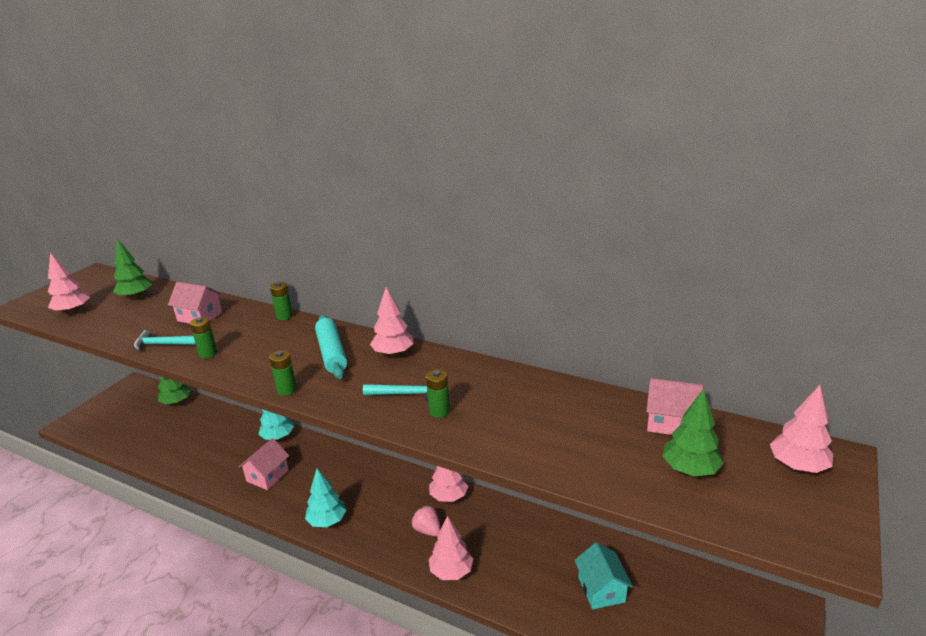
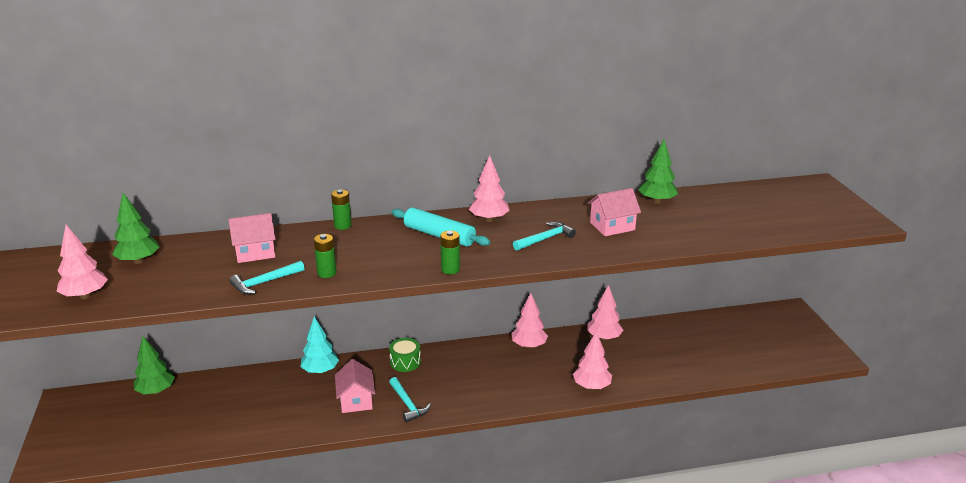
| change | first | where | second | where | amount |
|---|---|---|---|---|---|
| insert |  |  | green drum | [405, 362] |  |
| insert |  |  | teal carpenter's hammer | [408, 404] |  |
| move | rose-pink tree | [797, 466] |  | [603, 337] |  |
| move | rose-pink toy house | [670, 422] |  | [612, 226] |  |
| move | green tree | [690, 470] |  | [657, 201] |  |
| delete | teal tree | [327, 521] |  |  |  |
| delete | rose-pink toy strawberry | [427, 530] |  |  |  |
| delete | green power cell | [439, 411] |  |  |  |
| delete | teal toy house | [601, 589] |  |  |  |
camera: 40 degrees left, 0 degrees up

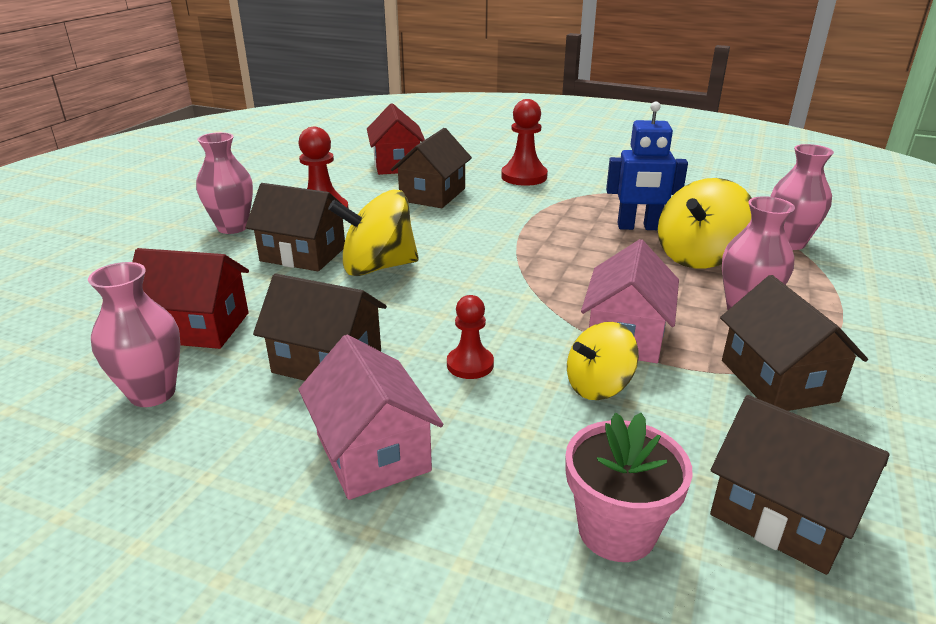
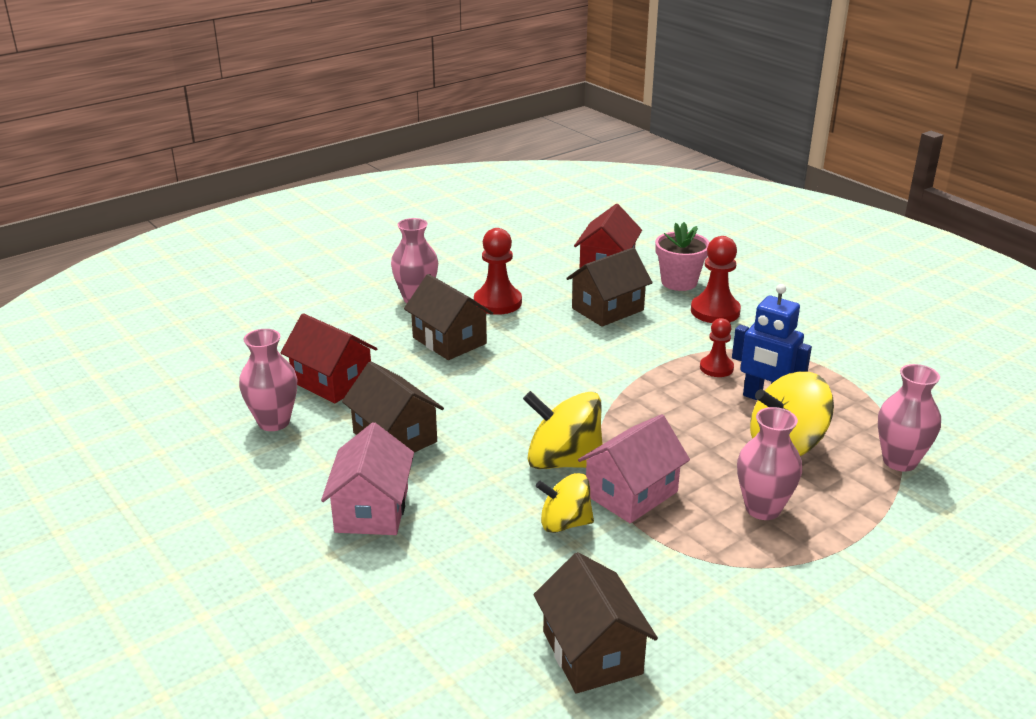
| change | first | where | second | where | amount |
|---|---|---|---|---|---|
| move | bright yellow spinning top | [378, 267] |  | [563, 461] |  |
| move | rose-pink flower pot | [616, 530] |  | [679, 282] |  |
| move | crimson game pawn | [470, 364] |  | [716, 368] |  |
| delete | brown toy house | [778, 380] |  |  |  |
camera: 30 degrees right, 0 degrees up

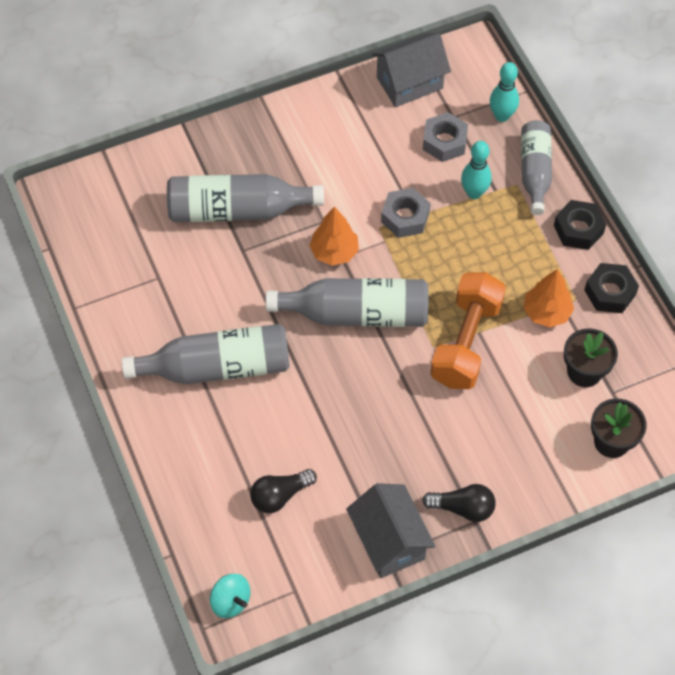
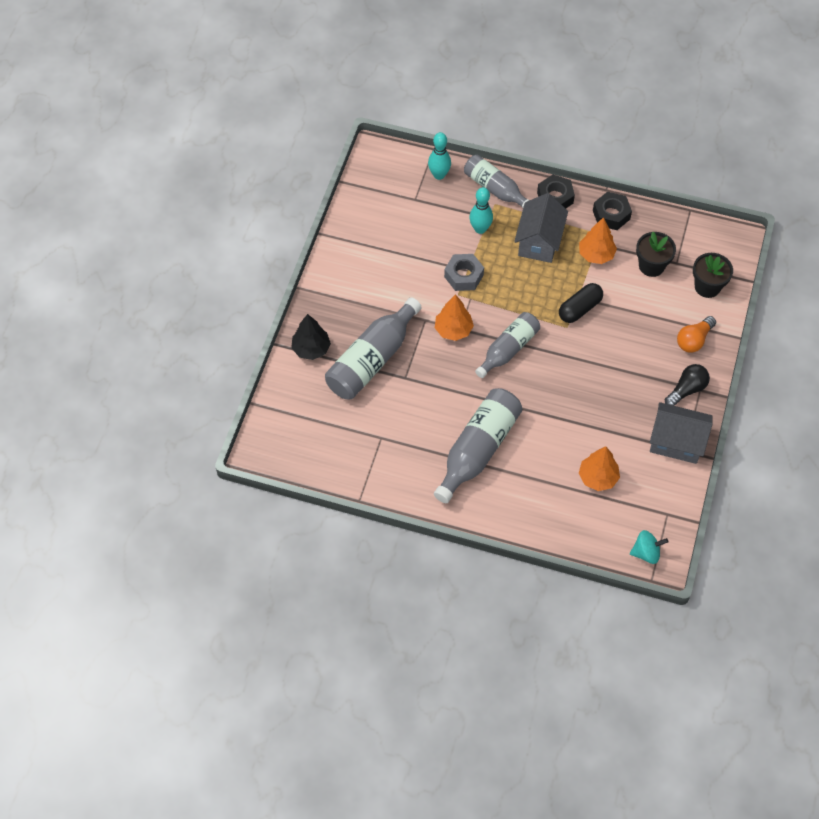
| change | first | where | second | where | amount |
|---|---|---|---|---|---|
| insert |  |  | black tree | [311, 349] |  |
| resize | ash-grey drink bottle | [357, 313] |  | [508, 349] | x0.66 |
| move | ash-grey toy house | [409, 83] |  | [539, 242] |  |
| replace | orange free weight | [466, 342] | black pill | [579, 308] |  |
| replace | black light bulb | [280, 496] | orange tree | [597, 477] |  |
| insert |  |  | orange light bulb | [694, 340] |  |
| delete | ash-grey hexagon nut | [444, 142] |  |  |  |
camera: 50 degrees left, 0 degrees up

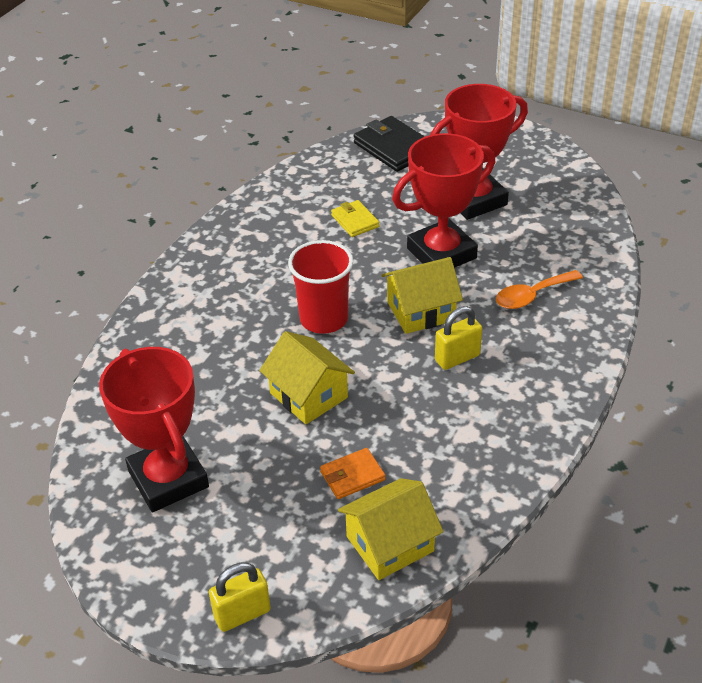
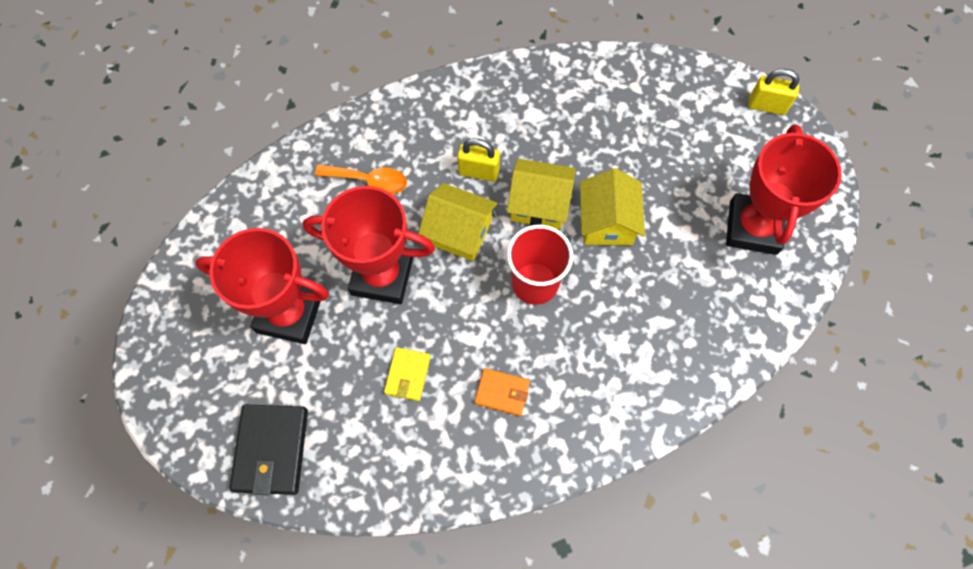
| change | first | where | second | where | amount |
|---|---|---|---|---|---|
| move | orange billfold | [352, 476] |  | [502, 393] |  |
| move | bright yellow toy house | [390, 544] |  | [539, 204] |  |
camera: 140 degrees left, 25 degrees up

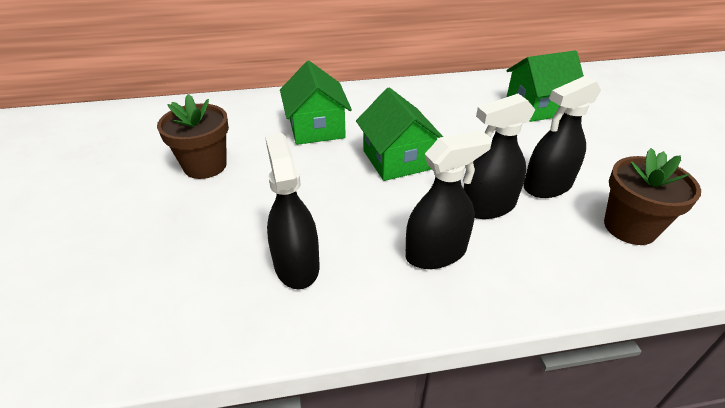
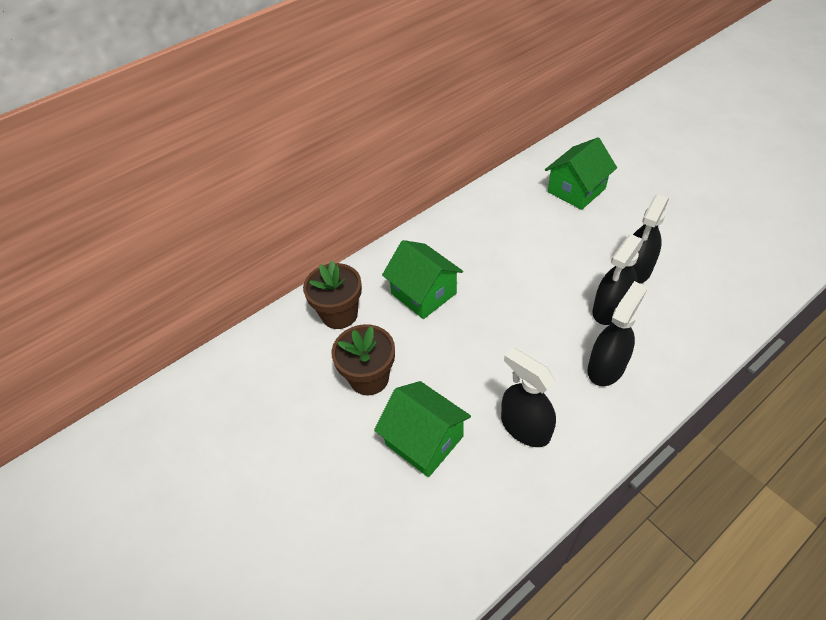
| change | first | where | second | where | amount |
|---|---|---|---|---|---|
| move | brown flower pot | [629, 227] |  | [339, 314] |  |
| move | green toy house | [397, 160] |  | [424, 440] |  |
camera: 25 degrees left, 10 degrees up

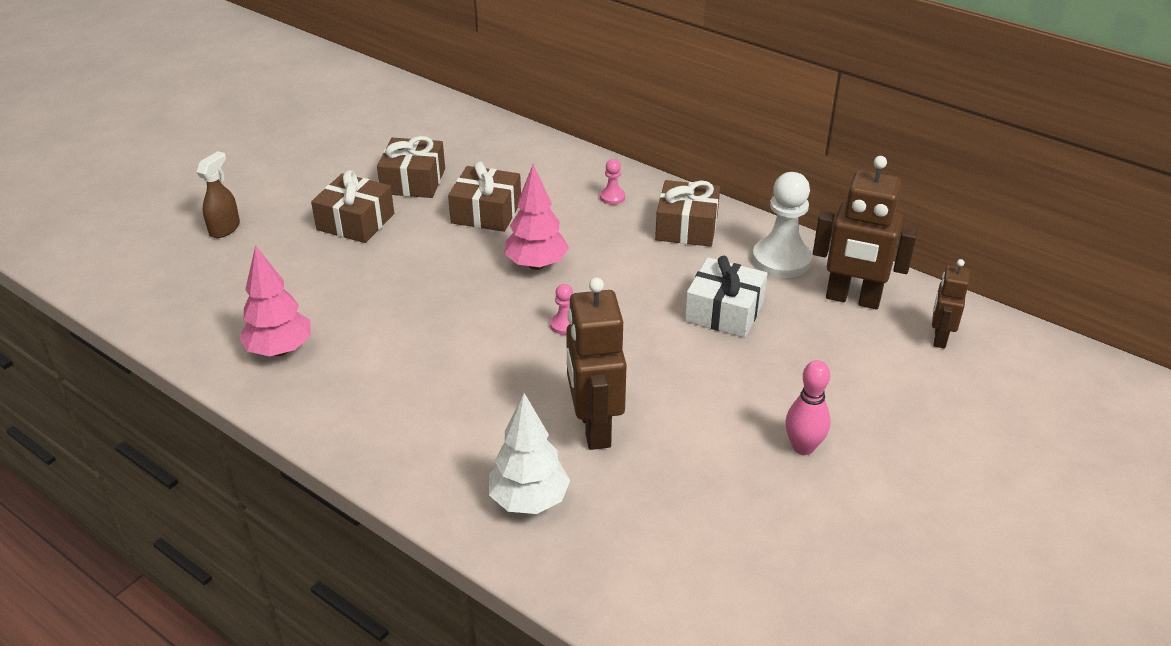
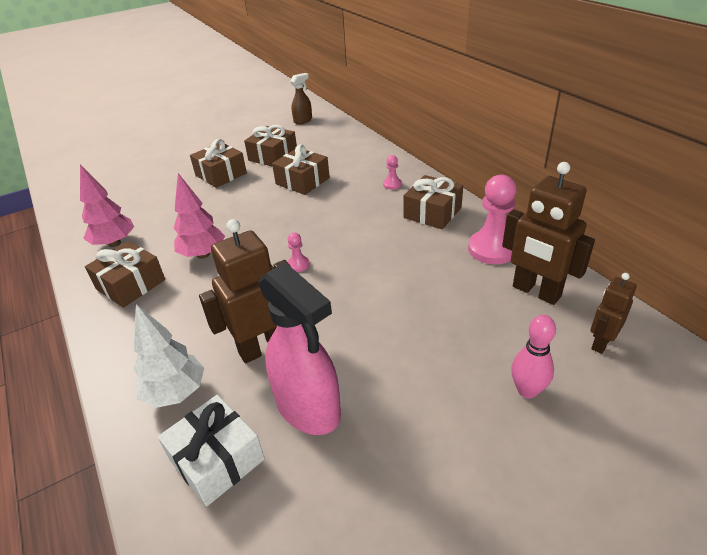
| change | first | where | second | where | amount |
|---|---|---|---|---|---|
| insert |  |  | brown present | [130, 284] |  |
| move | pure white present | [724, 311] |  | [217, 459] |  |
| move | rose-pink tree | [536, 265] |  | [203, 254] |  |
| rotate | brown robot | [594, 428] |  | [263, 347] | 45 degrees clockwise |
| insert |  |  | rose-pink sprayer | [308, 408] |  |
| move | brown sprayer | [225, 228] |  | [303, 120] |  |
| recolor | pure white game pawn | [781, 260] | rose-pink game pawn | [492, 249] |  |
| move | rose-pink skittle | [803, 447] |  | [527, 390] |  |
camera: 25 degrees right, 0 degrees up

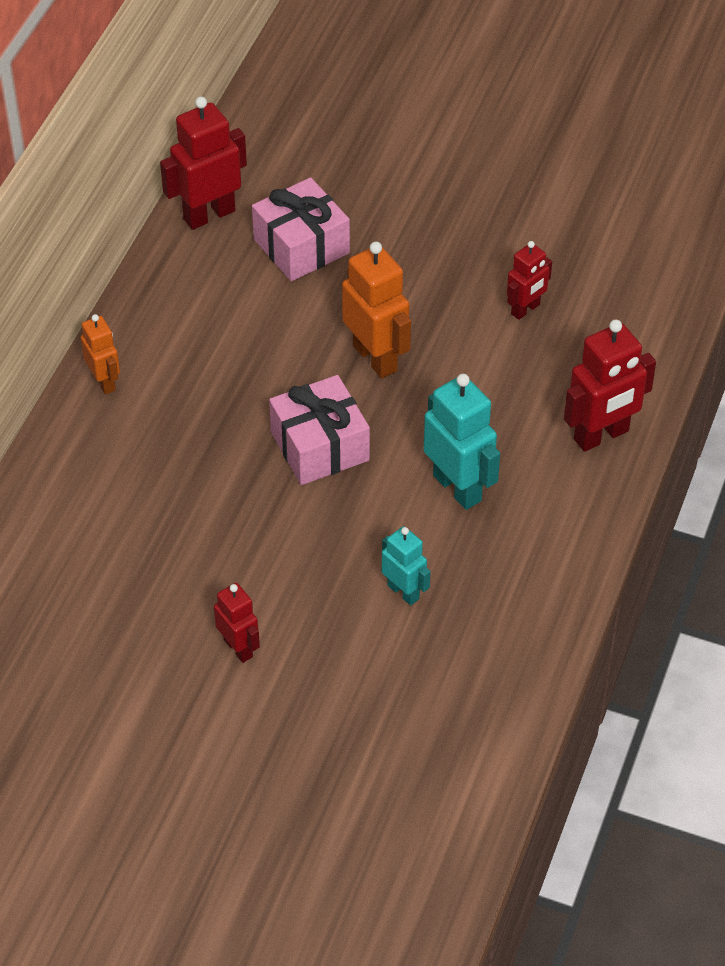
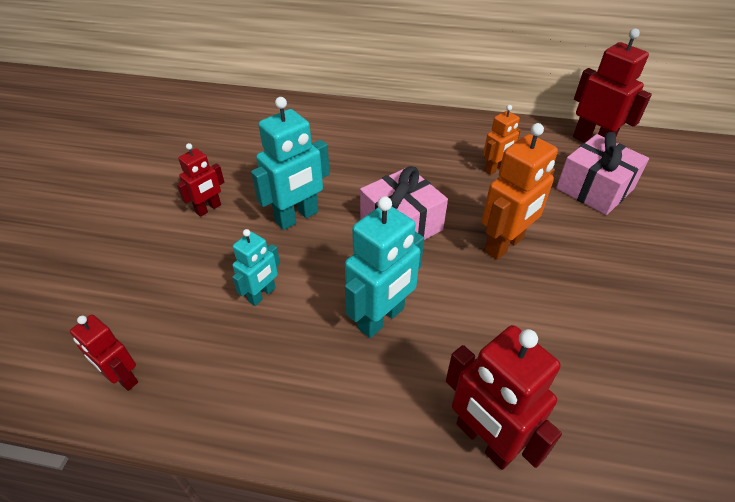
| change | first | where | second | where | amount |
|---|---|---|---|---|---|
| move | crimson robot | [525, 309] |  | [123, 378] |  |
| insert |  |  | teal robot | [297, 217] |  |
| move | orange robot | [104, 382] |  | [495, 169] |  |
camera: 80 degrees right, 5 degrees down

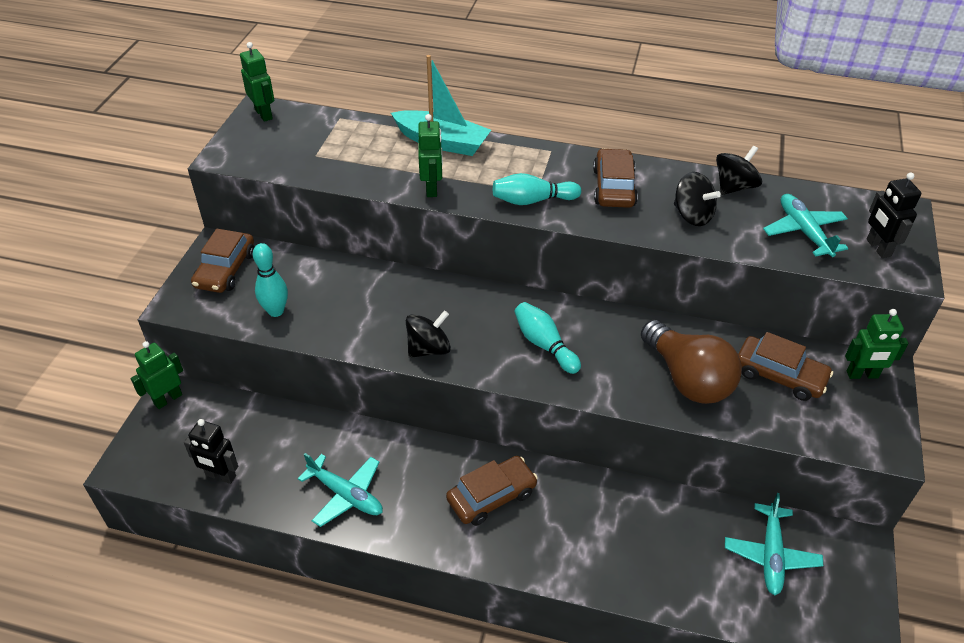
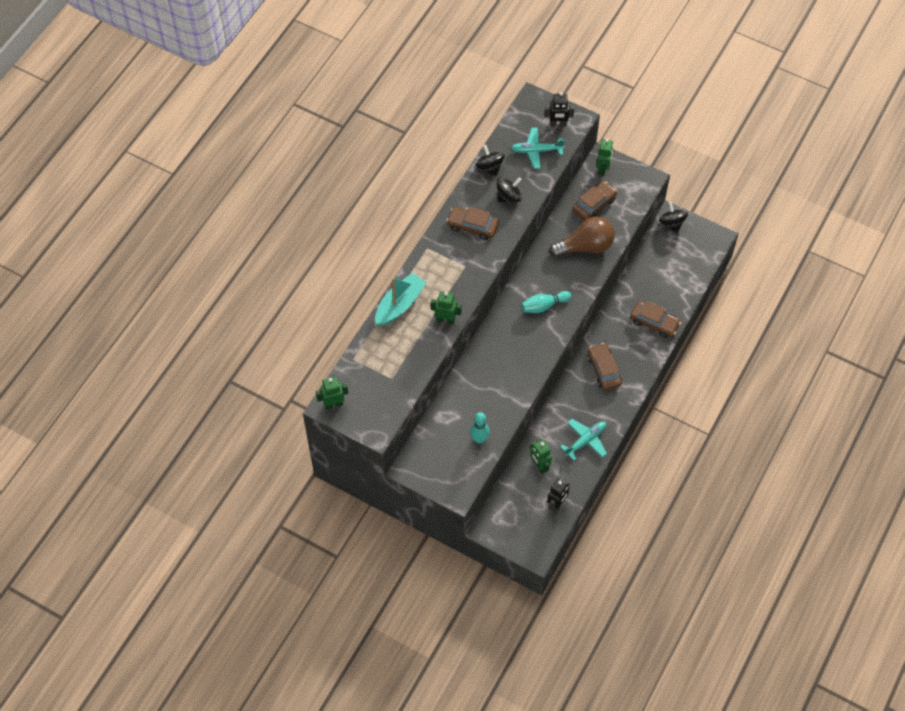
| change | first | where | second | where | amount |
|---|---|---|---|---|---|
| move | green robot | [168, 399] |  | [539, 466] |  |
| move | brown automobile | [225, 270] |  | [654, 322] |  |
| move | black spinning top | [428, 349] |  | [672, 223] |  |
| delete | teal skittle | [532, 200] |  |  |  |
| delete | teal aeroplane | [771, 555] |  |  |  |
camera: 75 degrees left, 15 degrees up

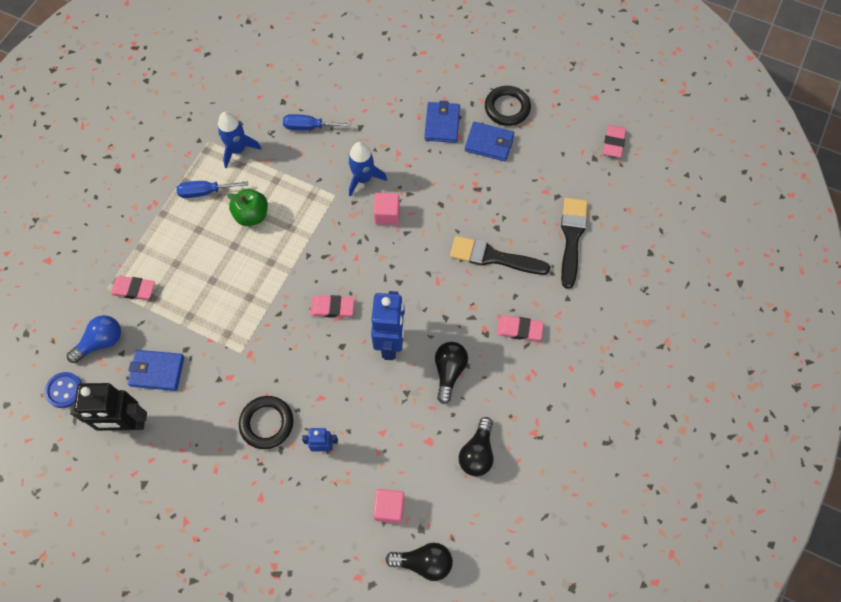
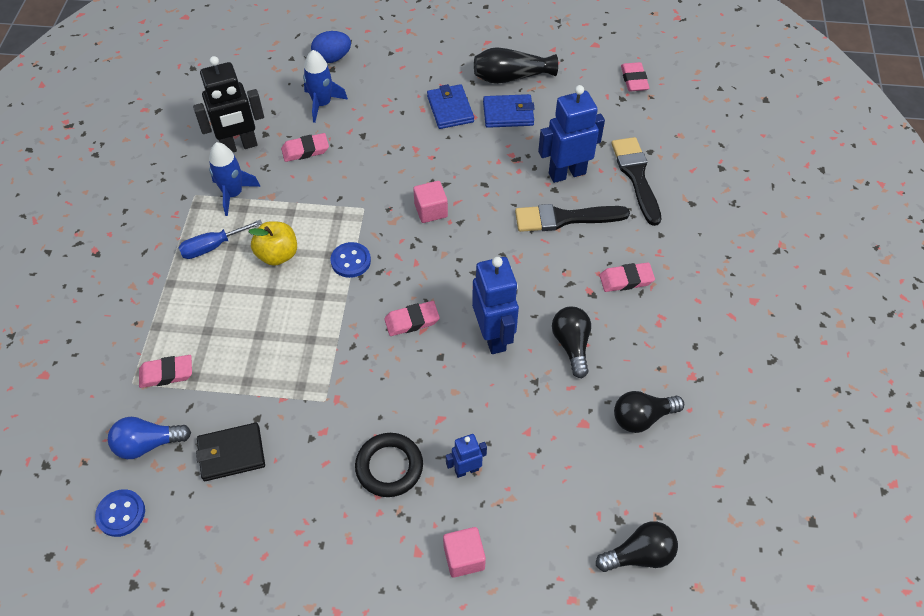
| change | first | where | second | where | amount |
|---|---|---|---|---|---|
| rotate | blue light bulb | [101, 342] |  | [148, 444] | 135 degrees counterclockwise |
| move | black robot | [127, 424] |  | [239, 146] |  |
| recolor | blue billfold | [157, 371] | black billfold | [231, 453] |  |
| recolor | green toy apple | [252, 215] | bright yellow toy apple | [277, 255] |  |
| replace | blue screwdriver | [309, 127] | rose-pink pencil eraser | [305, 150] |  |
| move | blue spaceship | [363, 179] |  | [322, 104] |  |
| insert |  |  | blue egg shape | [332, 58] |  |
| insert |  |  | blue sewing button | [351, 261] |  |
| move | rose-pink block | [389, 508] |  | [464, 557] |  |
| replace | black ring | [507, 108] | black vase | [511, 77] |  |
| insert |  |  | blue robot | [567, 173] |  |
| rotate | black light bulb | [477, 453] |  | [642, 417] | 75 degrees clockwise |
camera: 20 degrees left, 10 degrees down

